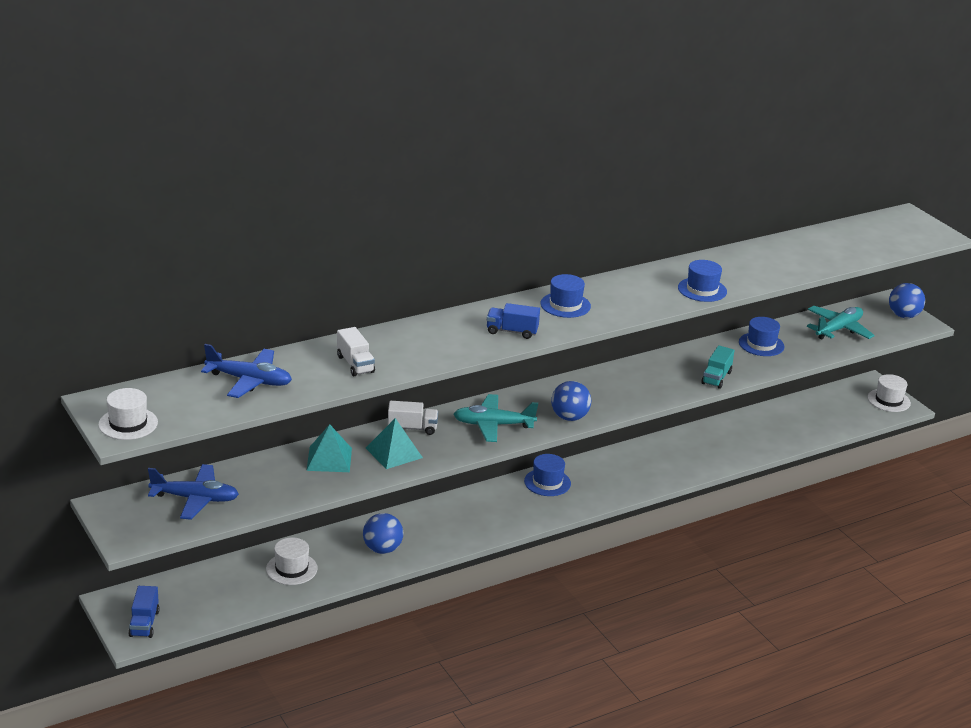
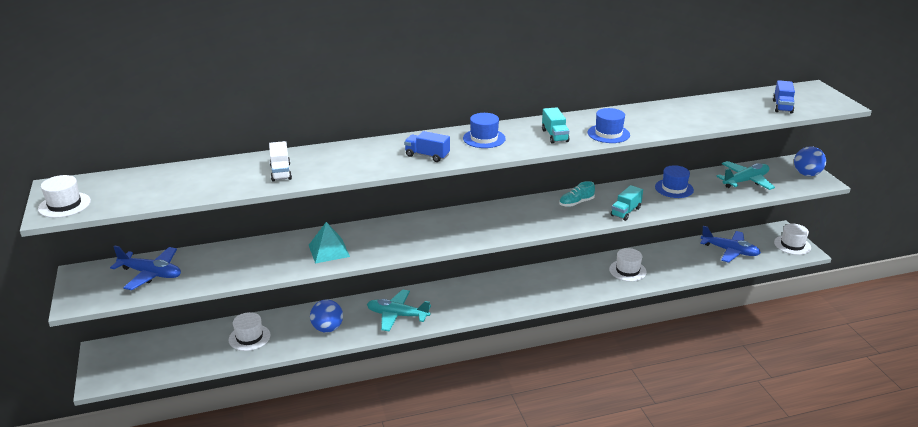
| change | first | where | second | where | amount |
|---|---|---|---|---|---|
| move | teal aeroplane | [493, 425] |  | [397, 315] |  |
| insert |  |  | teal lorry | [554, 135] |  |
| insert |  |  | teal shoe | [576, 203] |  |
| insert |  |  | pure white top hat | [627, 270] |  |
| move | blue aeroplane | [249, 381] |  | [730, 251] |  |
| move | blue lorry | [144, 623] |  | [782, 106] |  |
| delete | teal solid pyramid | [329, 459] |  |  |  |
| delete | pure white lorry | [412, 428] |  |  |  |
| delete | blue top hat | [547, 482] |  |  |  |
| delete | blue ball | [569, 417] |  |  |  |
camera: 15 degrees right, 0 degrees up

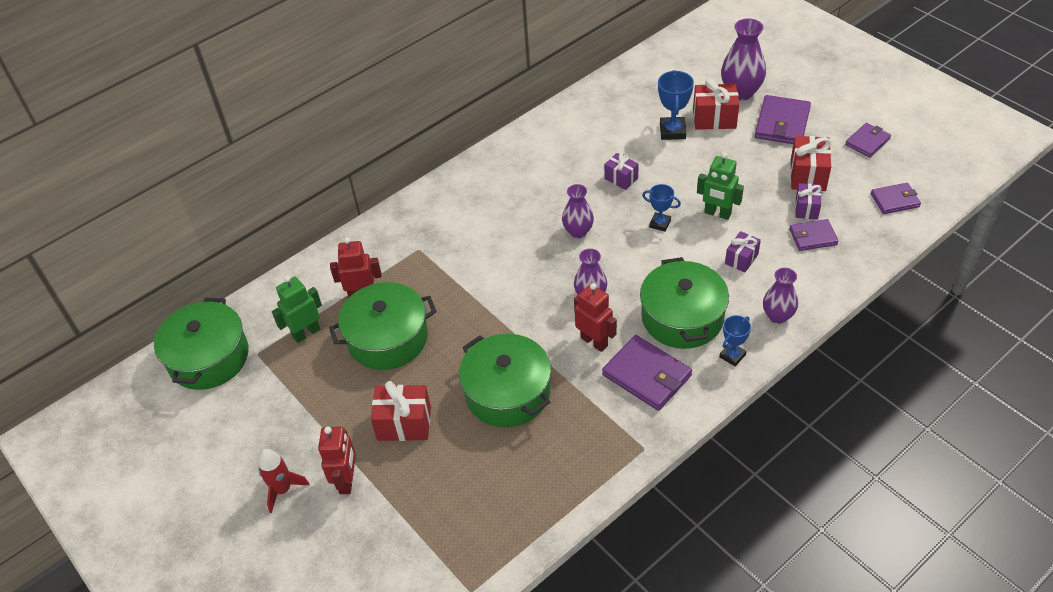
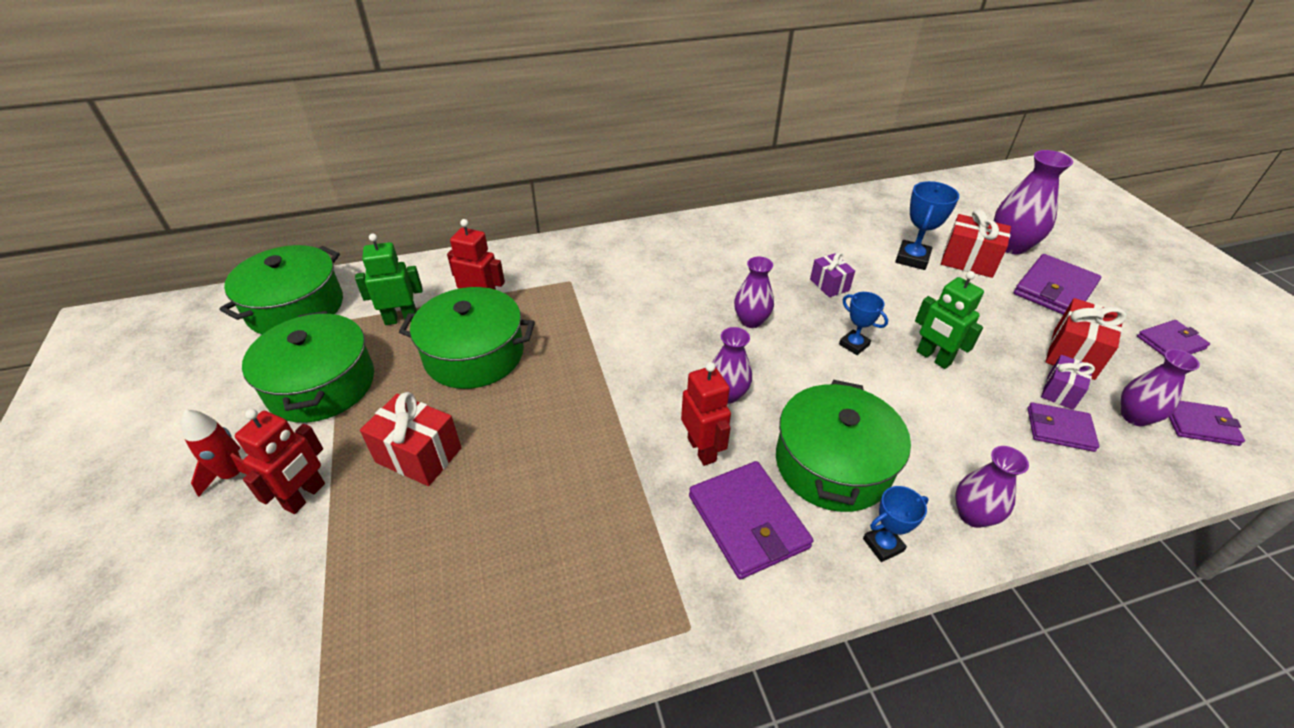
| change | first | where | second | where | amount |
|---|---|---|---|---|---|
| move | green cooking pot | [507, 392] |  | [321, 385] |  |
| insert |  |  | violet vase | [1134, 417] |  |
| delete | violet present | [741, 259] |  |  |  |
camera: 20 degrees right, 5 degrees down

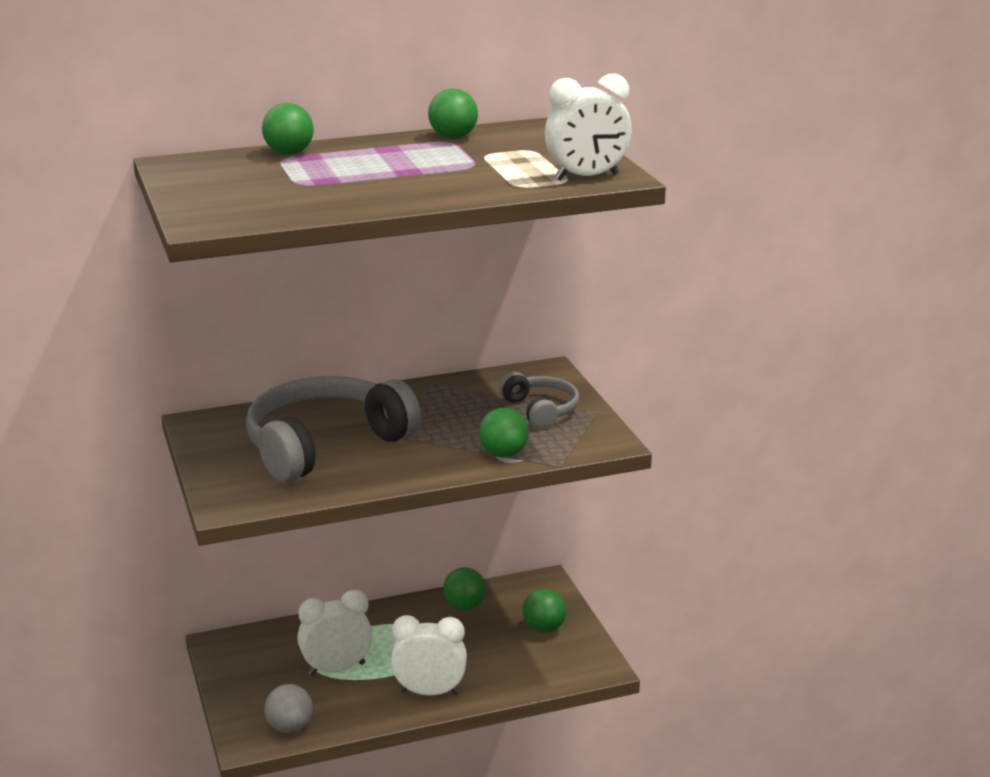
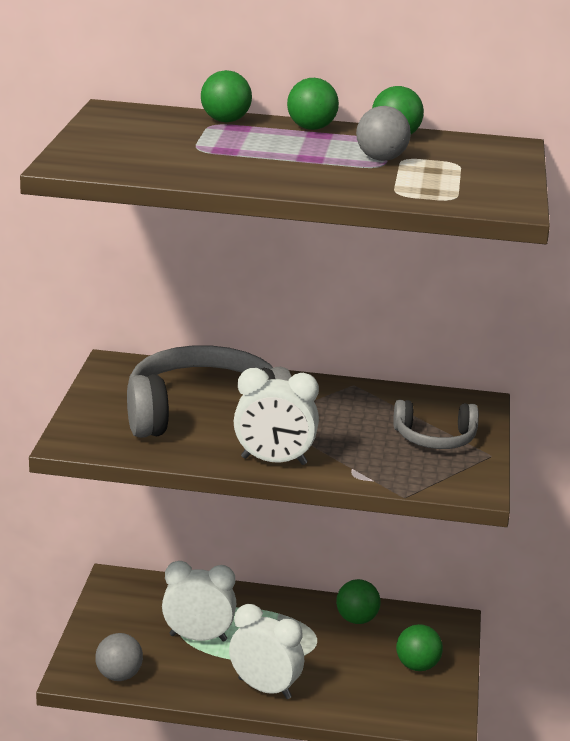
| change | first | where | second | where | amount |
|---|---|---|---|---|---|
| move | pure white bedside clock | [587, 177] |  | [274, 461] |  |
| move | green ball | [503, 454] |  | [311, 128] |  |
| insert |  |  | ash-grey ball | [381, 159] |  |
| rotate | ash-grey over-ear headphones | [540, 410] |  | [435, 438] | 90 degrees clockwise |
camera: 25 degrees right, 0 degrees up

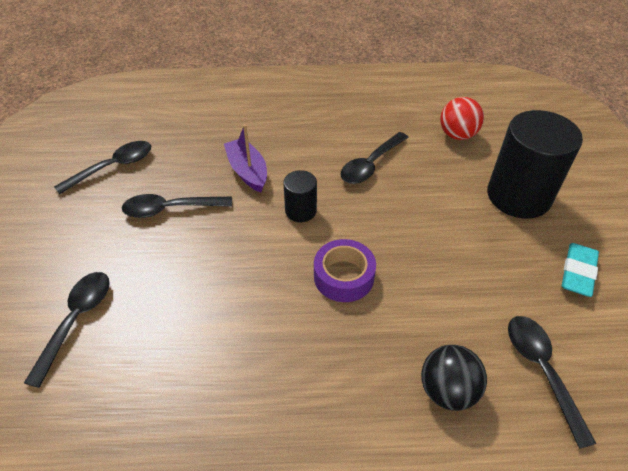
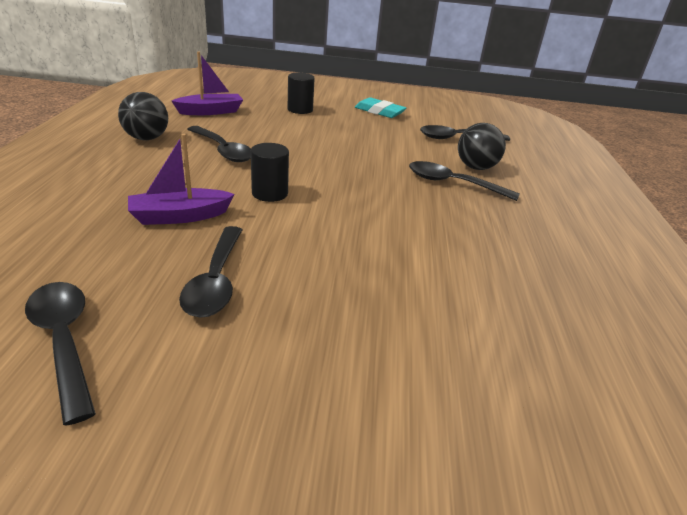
| change | first | where | second | where | amount |
|---|---|---|---|---|---|
| insert |  |  | black ball | [146, 138] |  |
| replace | crimson ball | [457, 135] | violet sailboat | [211, 111] |  |
| resize | black cylinder | [518, 196] |  | [300, 109] | x0.49 |
| move | black spoon | [76, 320] |  | [453, 183] |  |
| delete | violet roll of tape | [343, 276] |  |  |  |
camera: 85 degrees left, 15 degrees down

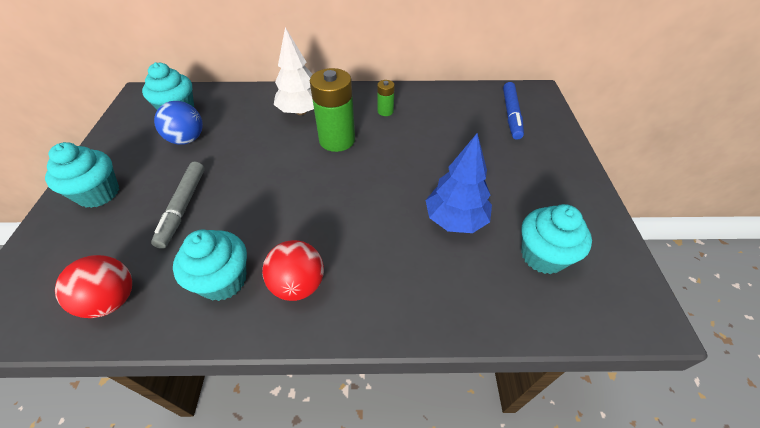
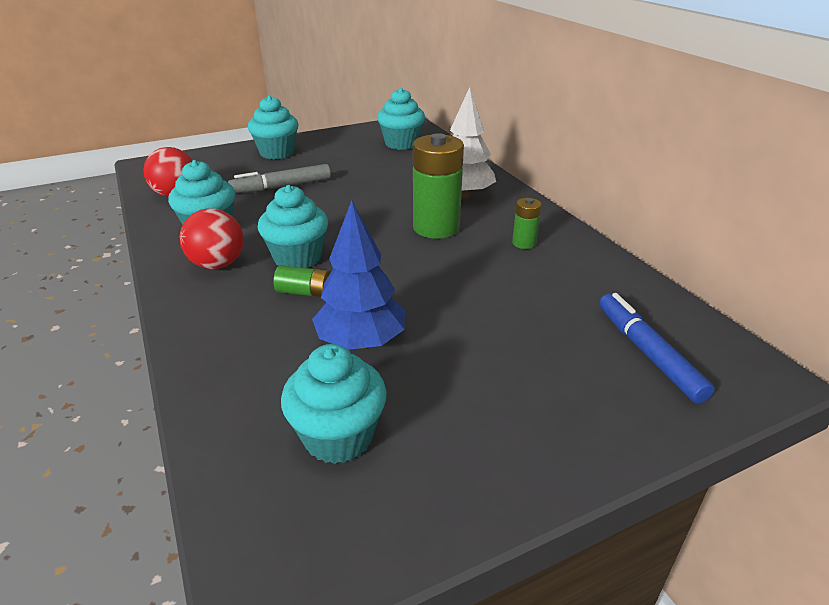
| change | first | where | second | where | amount |
|---|---|---|---|---|---|
| insert |  |  | teal fairy cake | [297, 258] |  |
| insert |  |  | green power cell | [304, 292] |  |
| rotate | blue felt pen | [511, 115] |  | [647, 353] | 90 degrees clockwise |
| delete | blue ball | [187, 139] |  |  |  |
camera: 65 degrees right, 15 degrees down

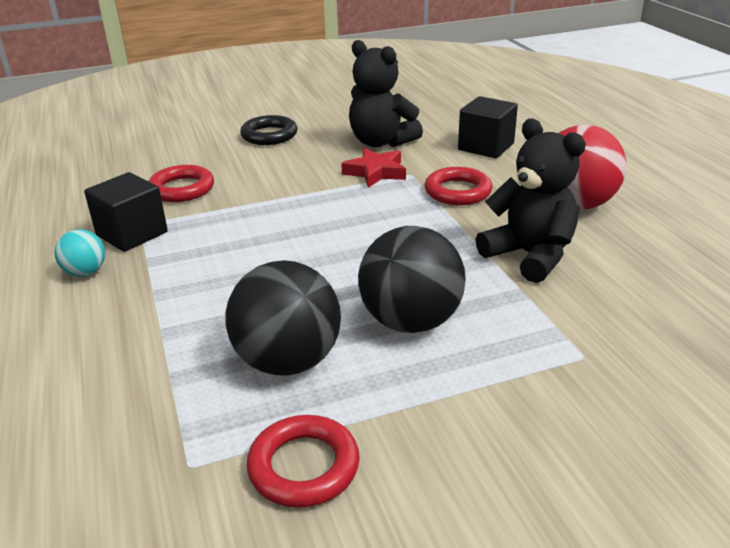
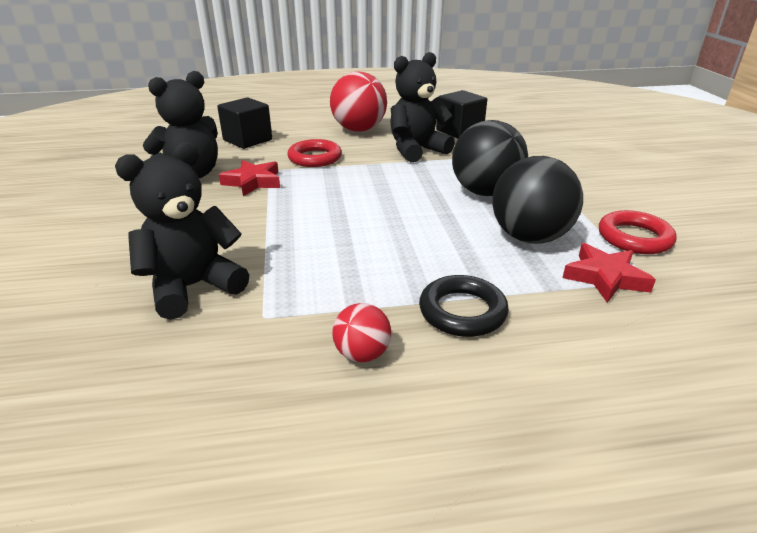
| change | first | where | second | where | amount |
|---|---|---|---|---|---|
| replace | crimson ring | [182, 189] | black teddy bear | [193, 287] |  |
| recolor | teal ball | [85, 272] | crimson ball | [362, 354] |  |
| move | black ring | [269, 135] |  | [462, 311] |  |
| move | black block | [132, 234] |  | [459, 131] |  |
| insert |  |  | crimson five-pointed star | [605, 277] |  |
camera: 80 degrees left, 0 degrees up

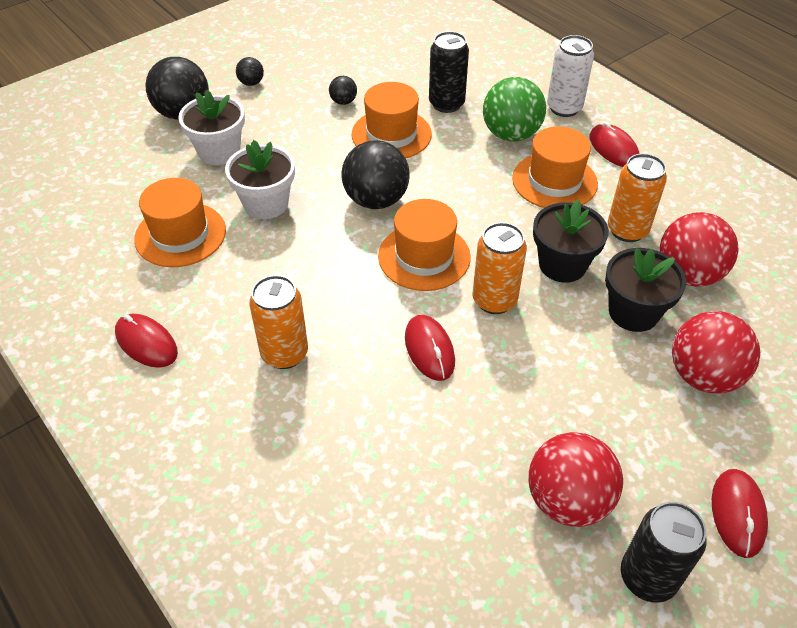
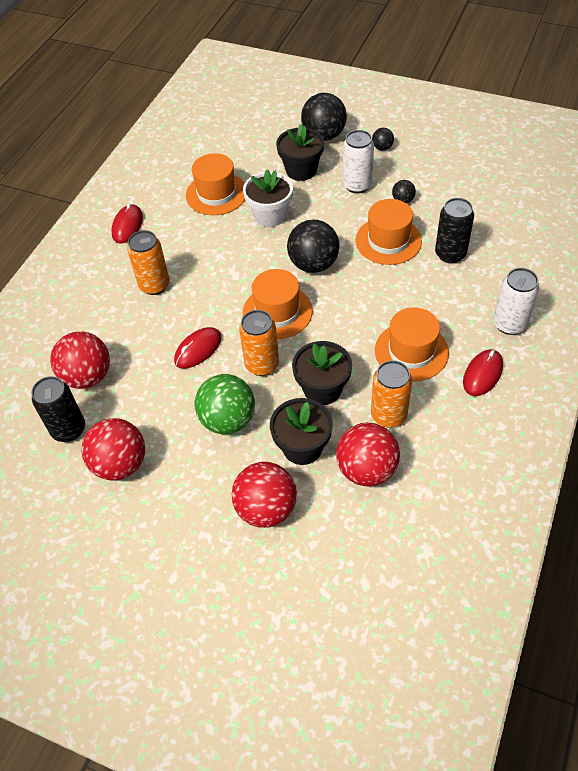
| change | first | where | second | where | amount |
|---|---|---|---|---|---|
| move | black tin | [648, 577] |  | [68, 429] |  |
| insert |  |  | crimson ball | [87, 376] |  |
| move | green ball | [511, 134] |  | [228, 420] |  |
| recolor | pure white flower pot | [219, 151] | black flower pot | [301, 170] |  |
| insert |  |  | pure white tin | [357, 185] |  |
| delete | crimson mouse | [737, 514] |  |  |  |
camera: 65 degrees right, 5 degrees up

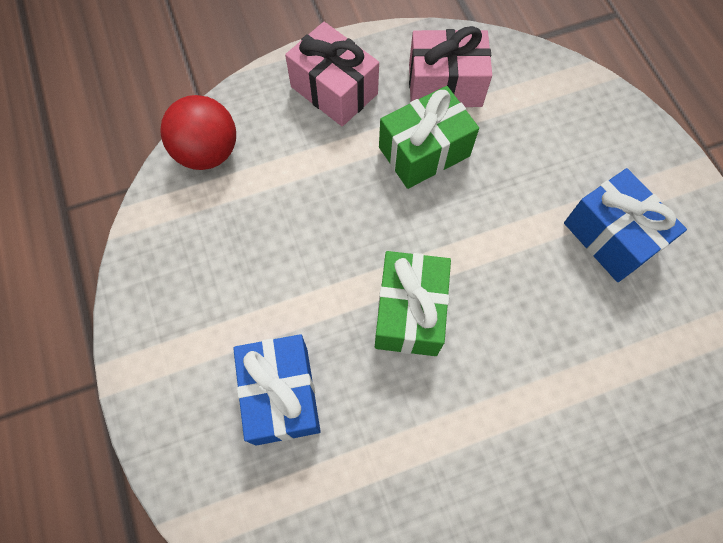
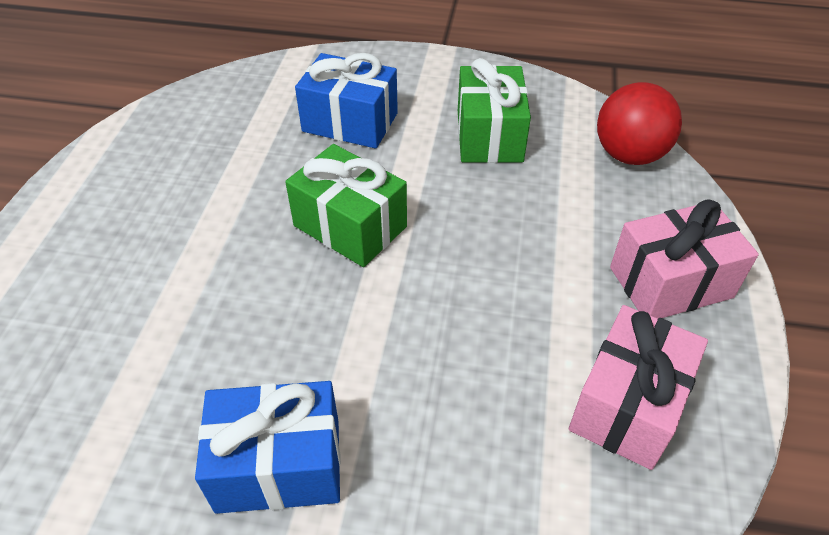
| change | first | where | second | where | amount |
|---|---|---|---|---|---|
| move | green present | [424, 152] |  | [489, 136] |  |
camera: 120 degrees right, 20 degrees down

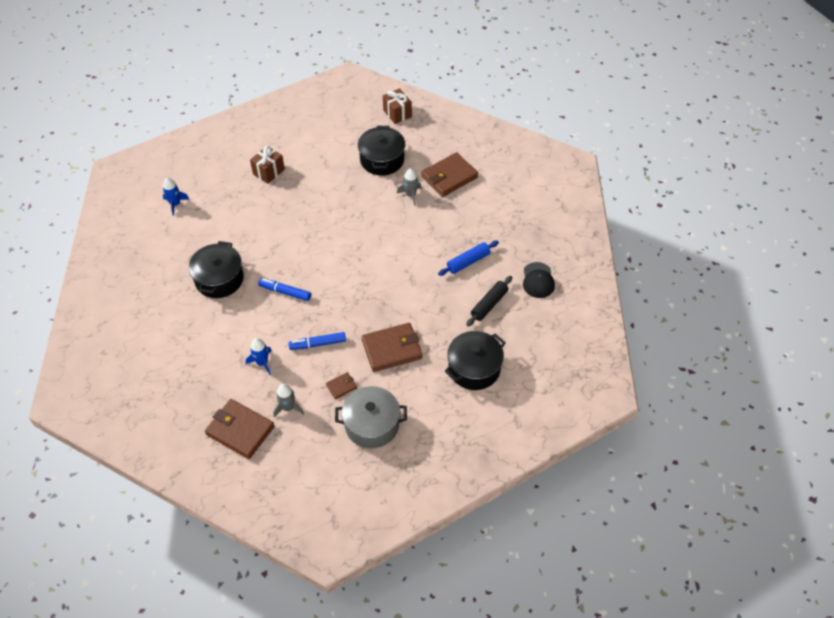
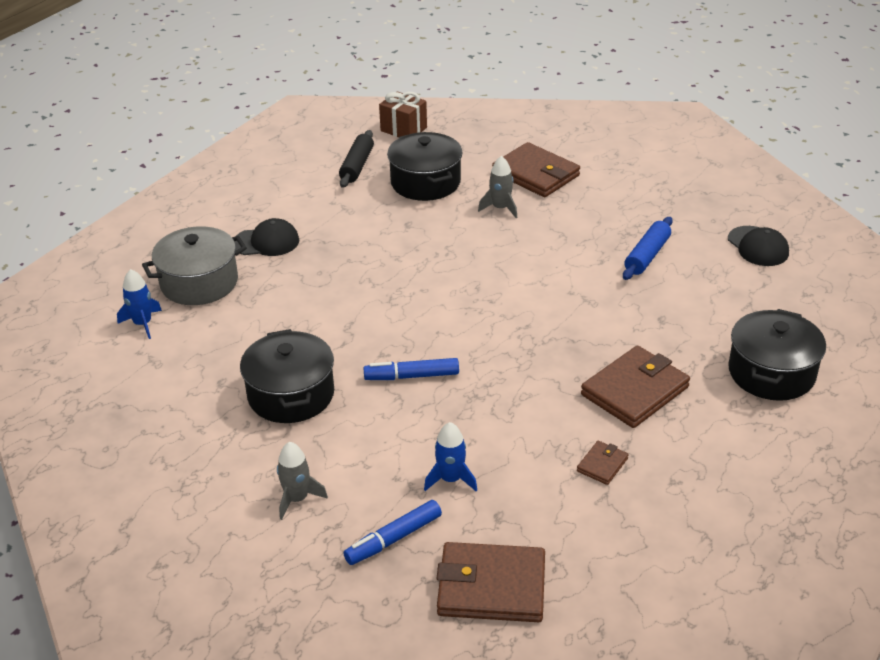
| change | first | where | second | where | amount |
|---|---|---|---|---|---|
| move | ash-grey cooking pot | [372, 425] |  | [199, 282] |  |
| replace | brown present | [268, 172] | black peaked cap | [266, 242] |  |
| move | ash-grey spaceship | [288, 408] |  | [297, 499] |  |
| move | black pastry roller | [489, 304] |  | [357, 166] |  |
| move | blue felt pen | [318, 344] |  | [394, 539] |  |
| rotate | brown billfold | [449, 177] |  | [536, 174] | 75 degrees counterclockwise |
camera: 25 degrees left, 15 degrees down

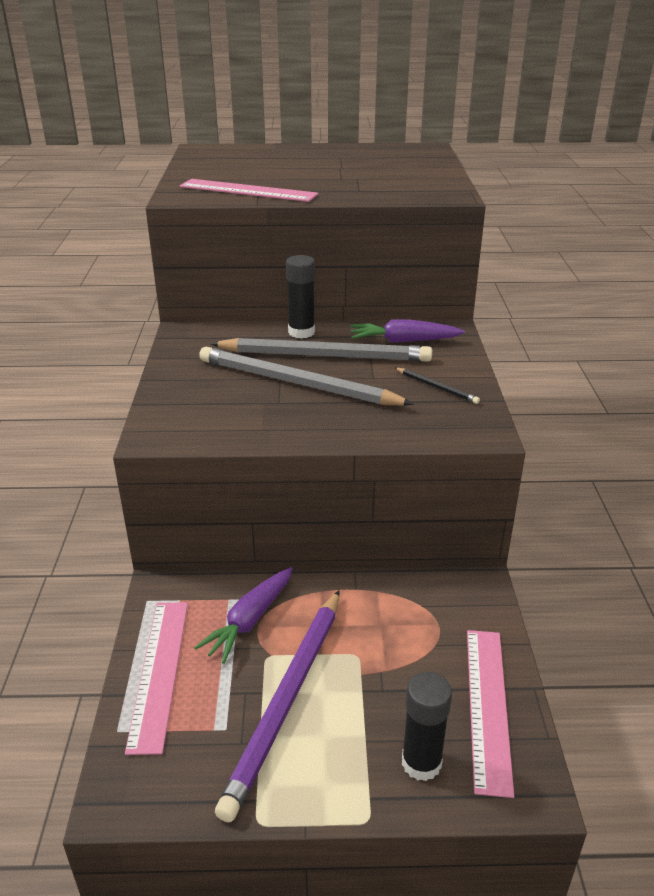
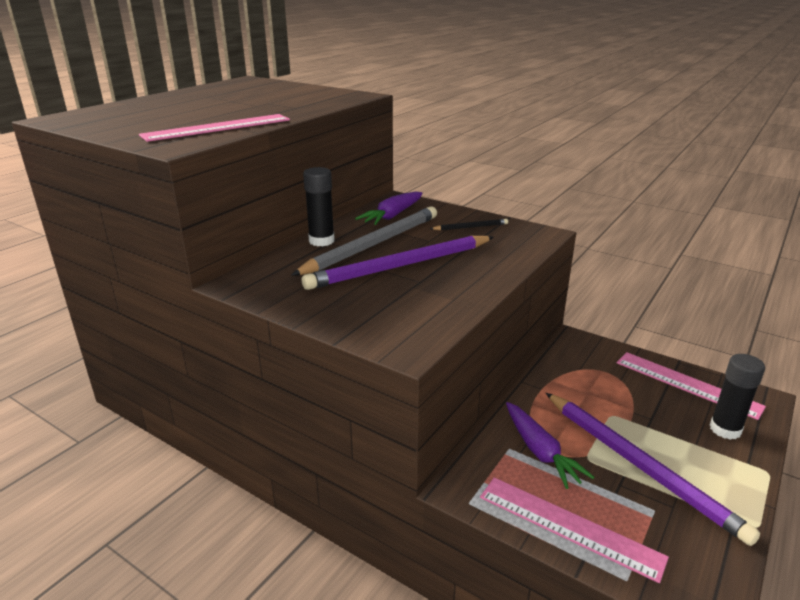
| change | first | where | second | where | amount |
|---|---|---|---|---|---|
| recolor | ash-grey wooden pencil | [297, 383] | violet wooden pencil | [401, 266] |  |
camera: 55 degrees left, 5 degrees down

